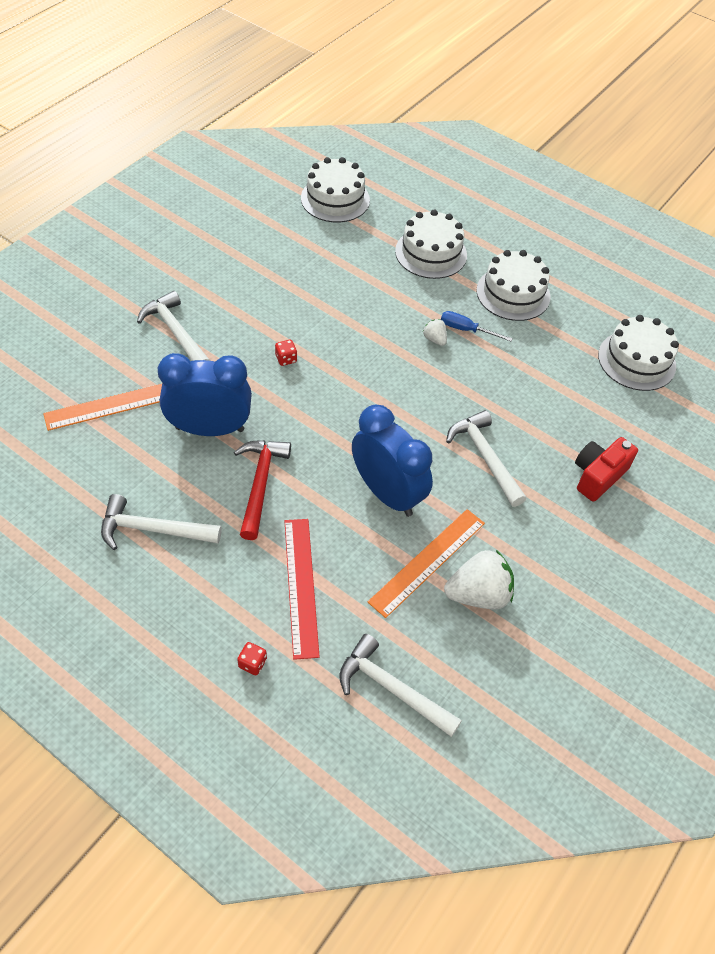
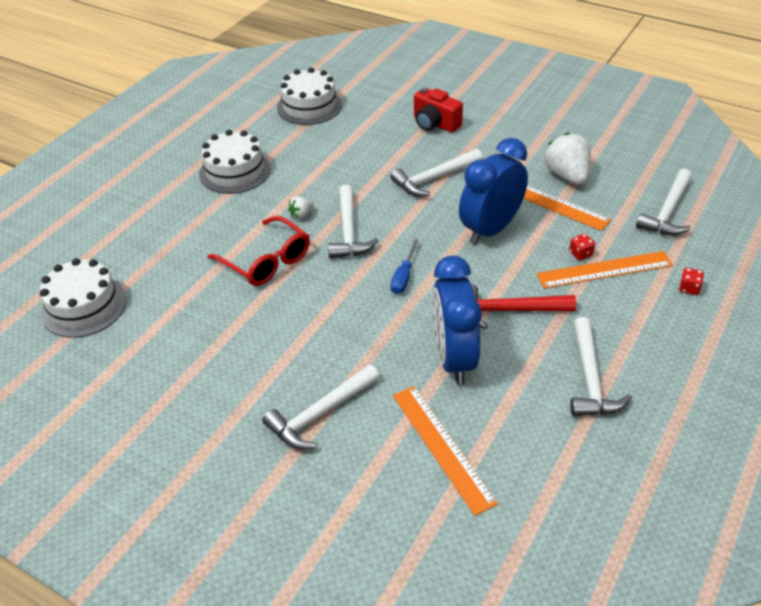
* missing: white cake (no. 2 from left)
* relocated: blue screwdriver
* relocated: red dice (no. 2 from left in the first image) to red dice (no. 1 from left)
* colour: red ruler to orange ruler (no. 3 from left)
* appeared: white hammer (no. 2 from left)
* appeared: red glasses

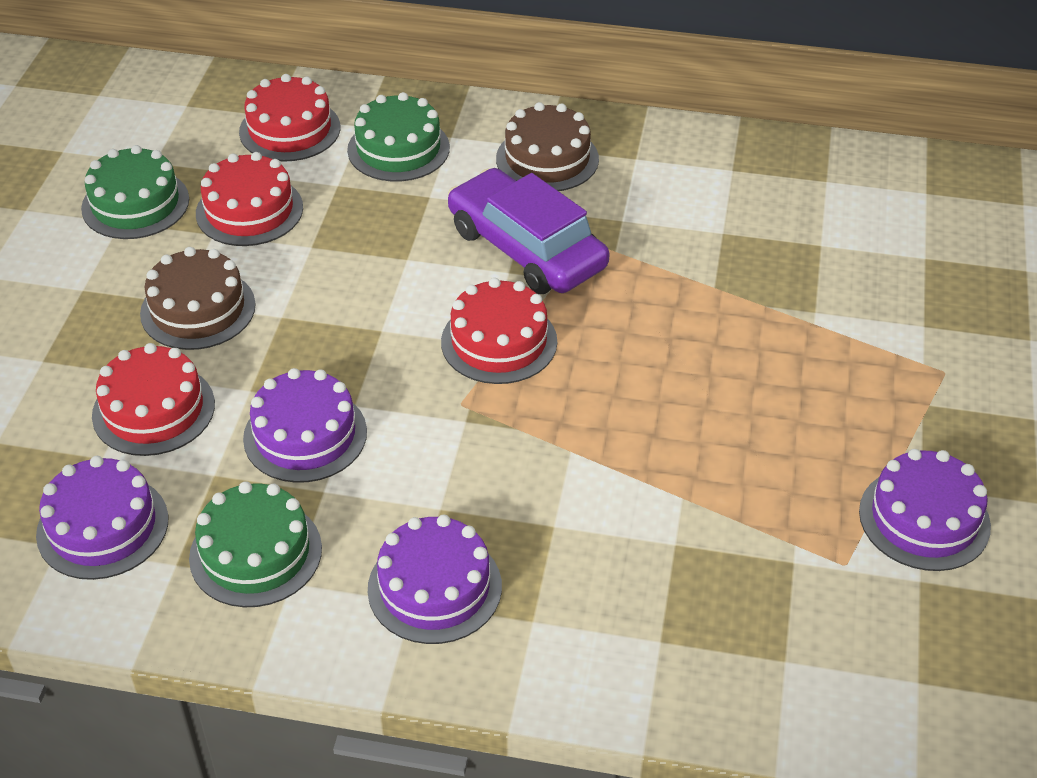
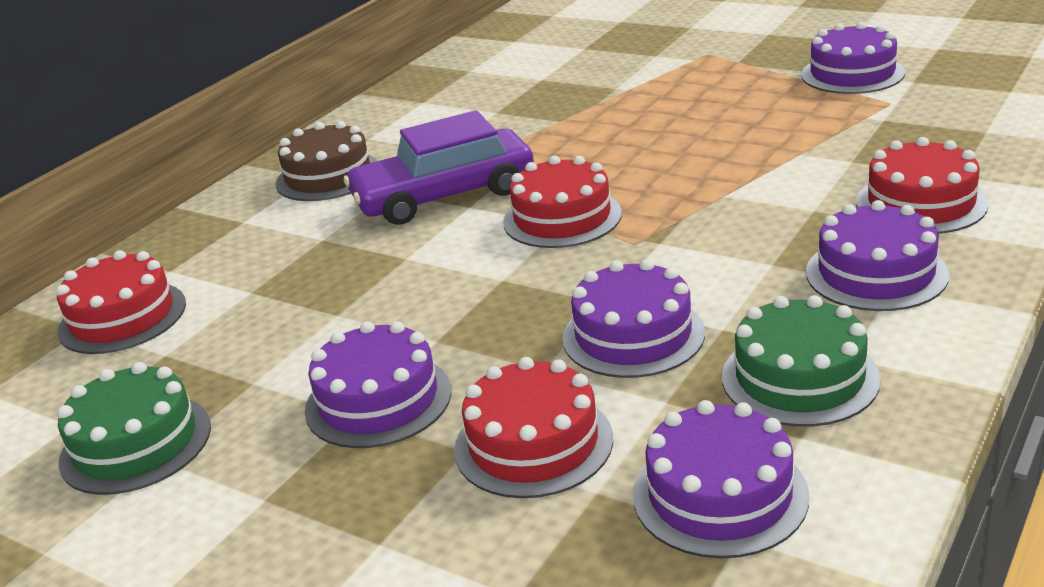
* missing: green cake (no. 3 from left)
* relocated: red cake (no. 2 from left in the first image) to red cake (no. 4 from left)
* colour: brown cake (no. 1 from left) to purple cake (no. 1 from left)

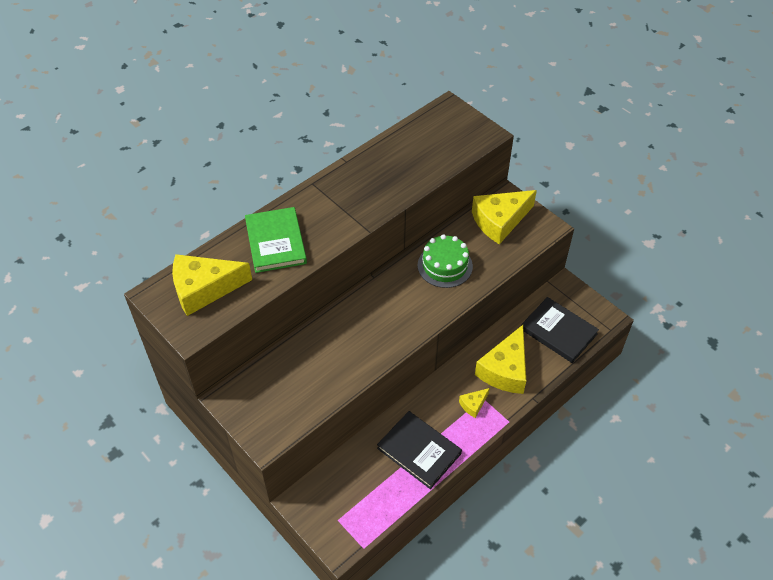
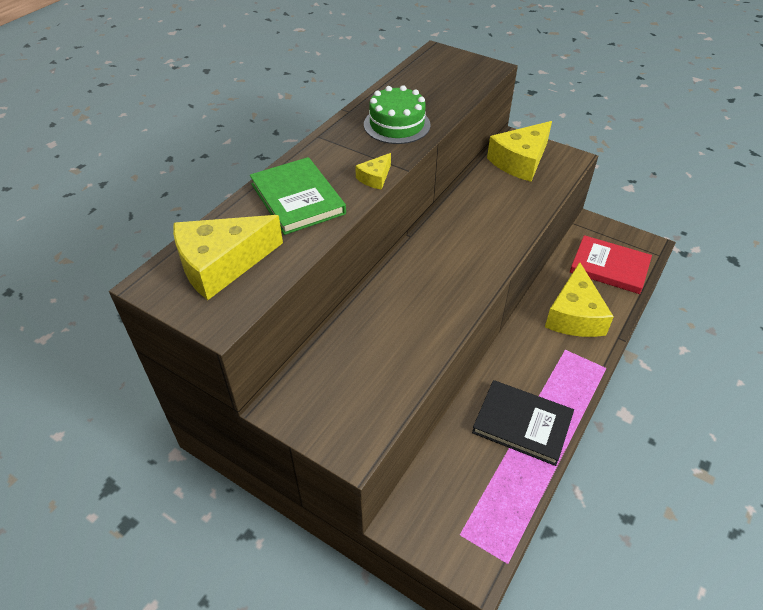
* relocated: green cake
* colour: black book (no. 2 from left) to red book
* relocated: yellow cheese (no. 2 from left)

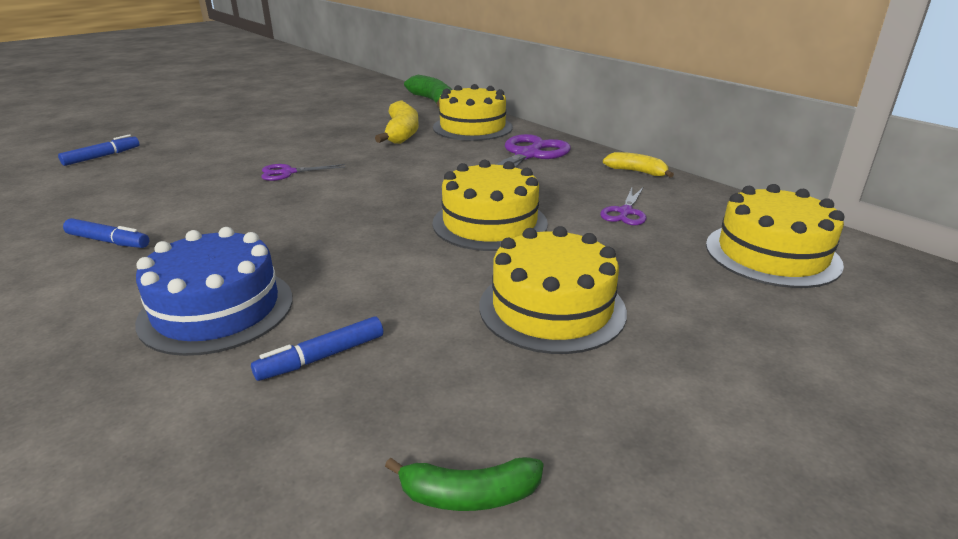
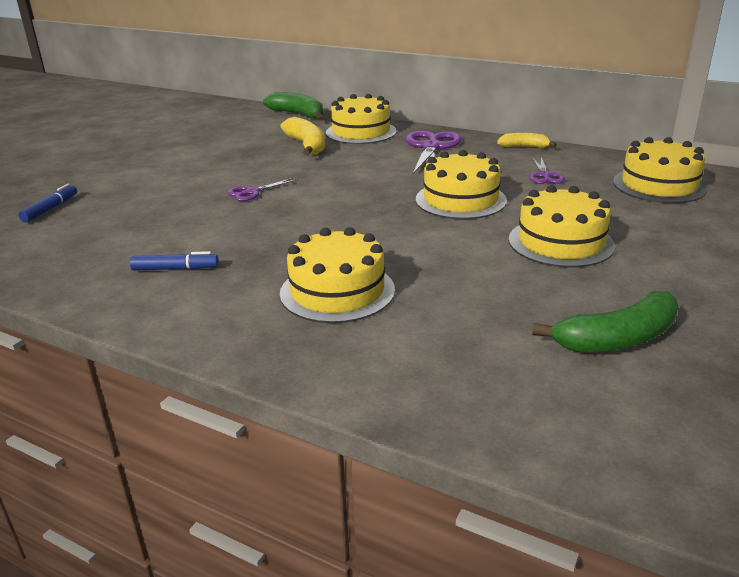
* colour: blue cake to yellow cake (no. 1 from left)
* missing: blue marker (no. 3 from left)
* size: green banana (no. 2 from left) x1.67

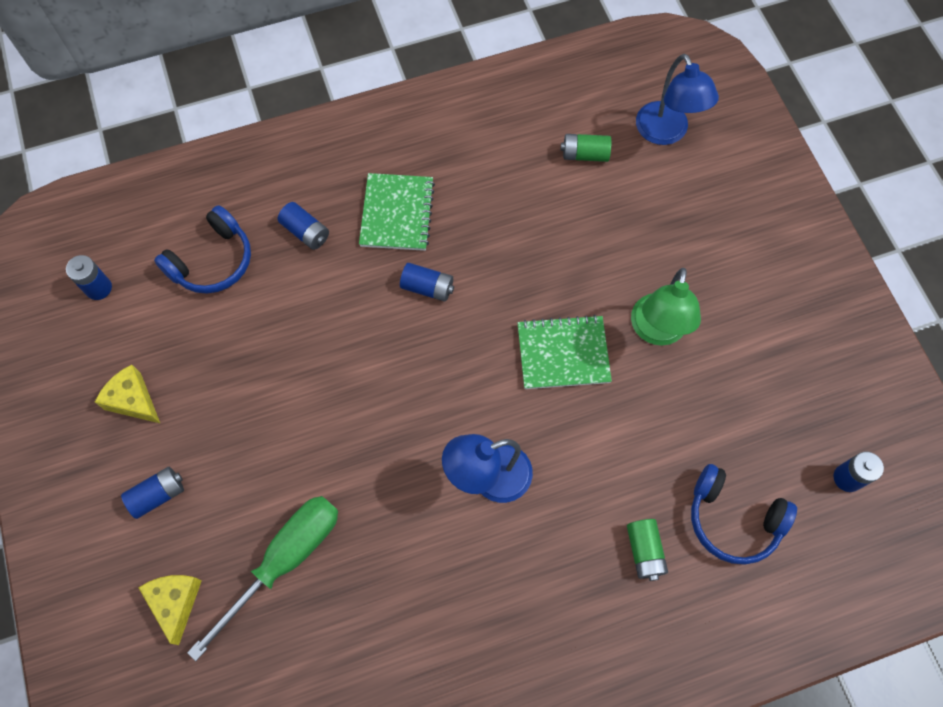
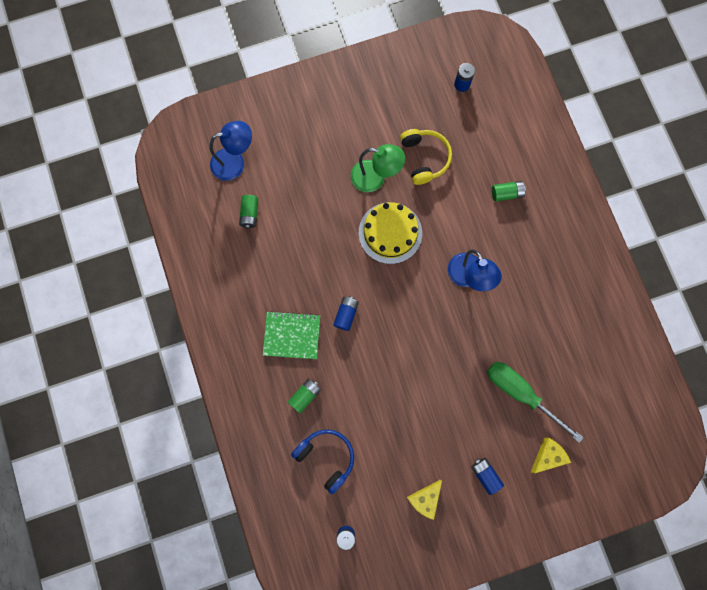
* colour: blue battery (no. 3 from left) to green battery (no. 2 from left)
* exchanged: green notebook (no. 2 from left) to yellow cake
* missing: blue headphones (no. 2 from left)
* spun: yellow cheese (no. 2 from left) 150 degrees clockwise
* appeared: yellow headphones

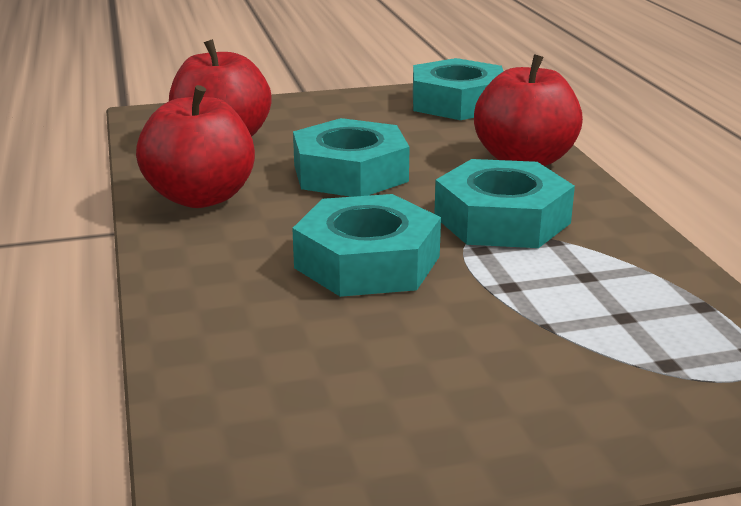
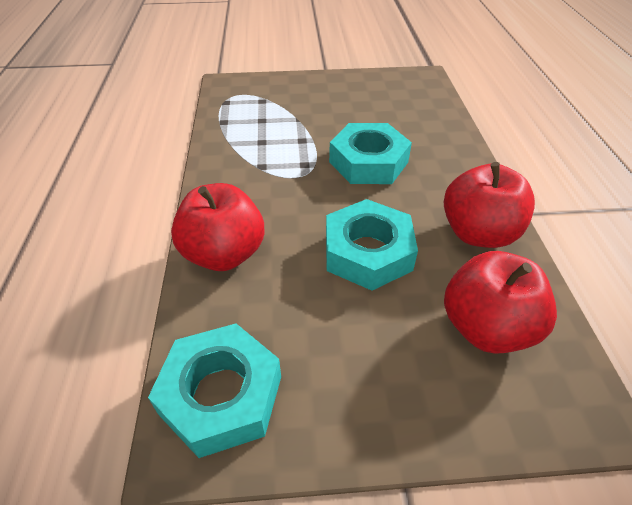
* missing: turquoise nut (no. 4 from left)

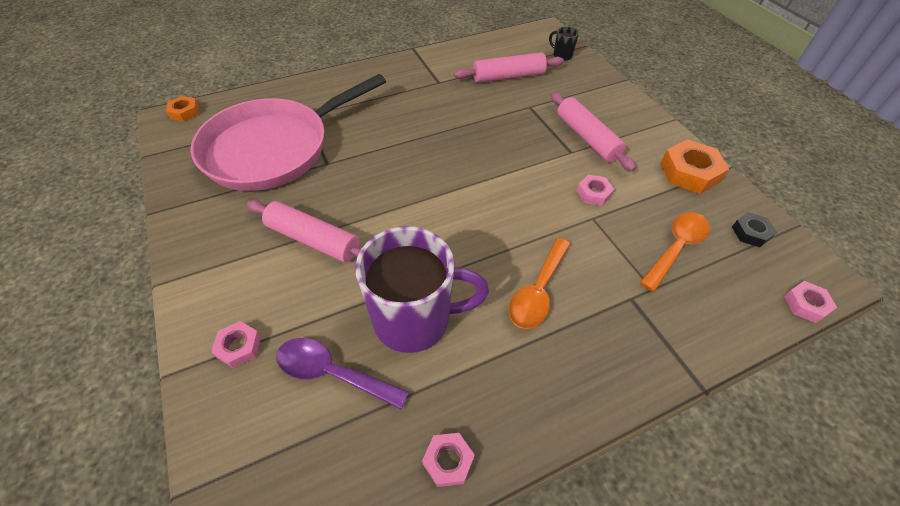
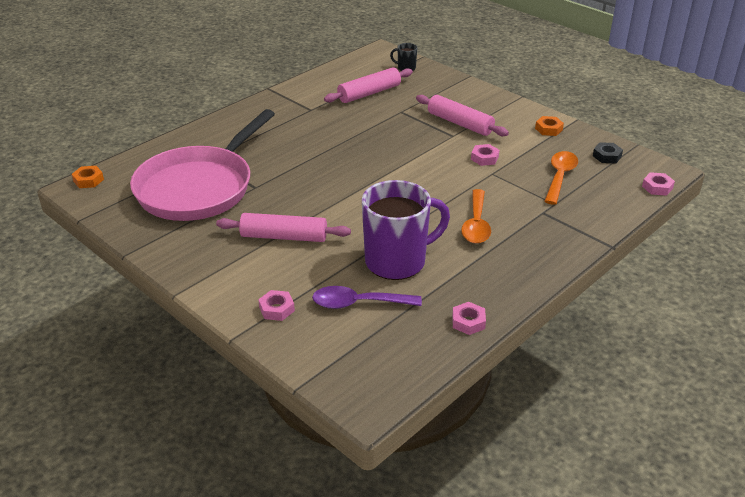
* size: orange nut (no. 2 from left) x0.56

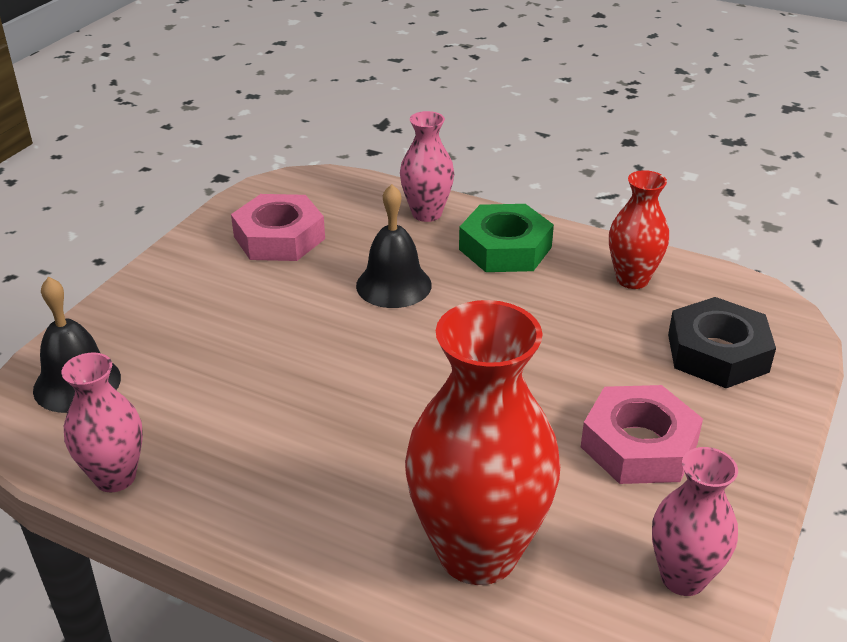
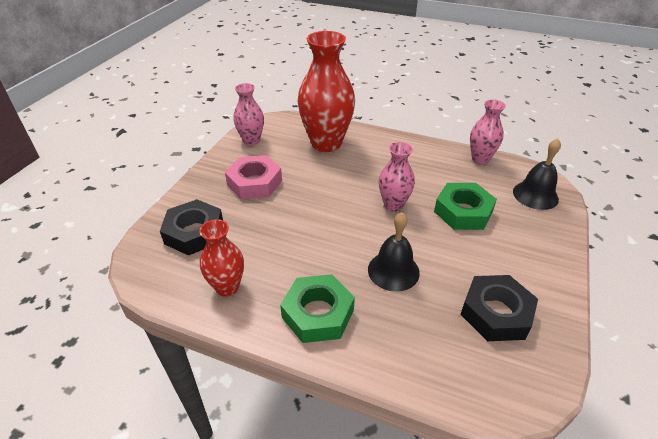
* relocated: pink vase (no. 2 from left)
* colour: pink nut (no. 1 from left) to black nut (no. 2 from left)
* appeared: green nut (no. 2 from left)

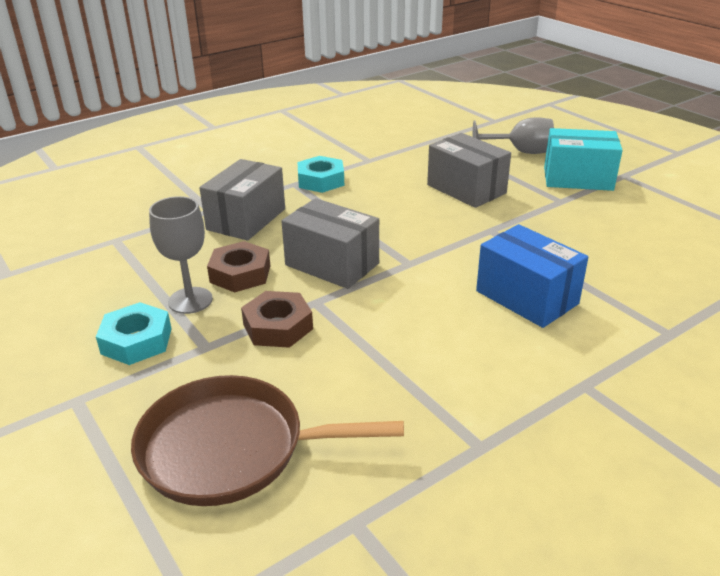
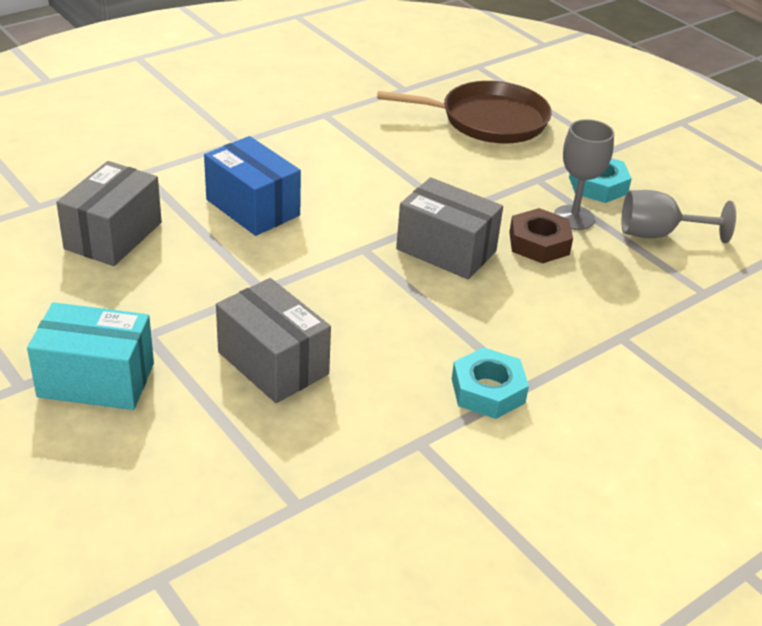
* relocated: grey goblet (no. 2 from left)
* relocated: grey box (no. 1 from left)
* missing: brown nut (no. 2 from left)

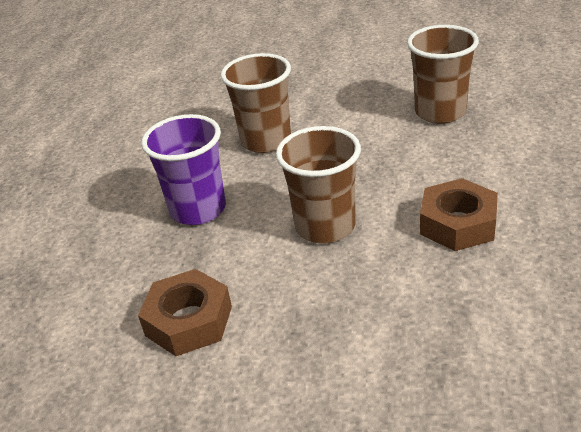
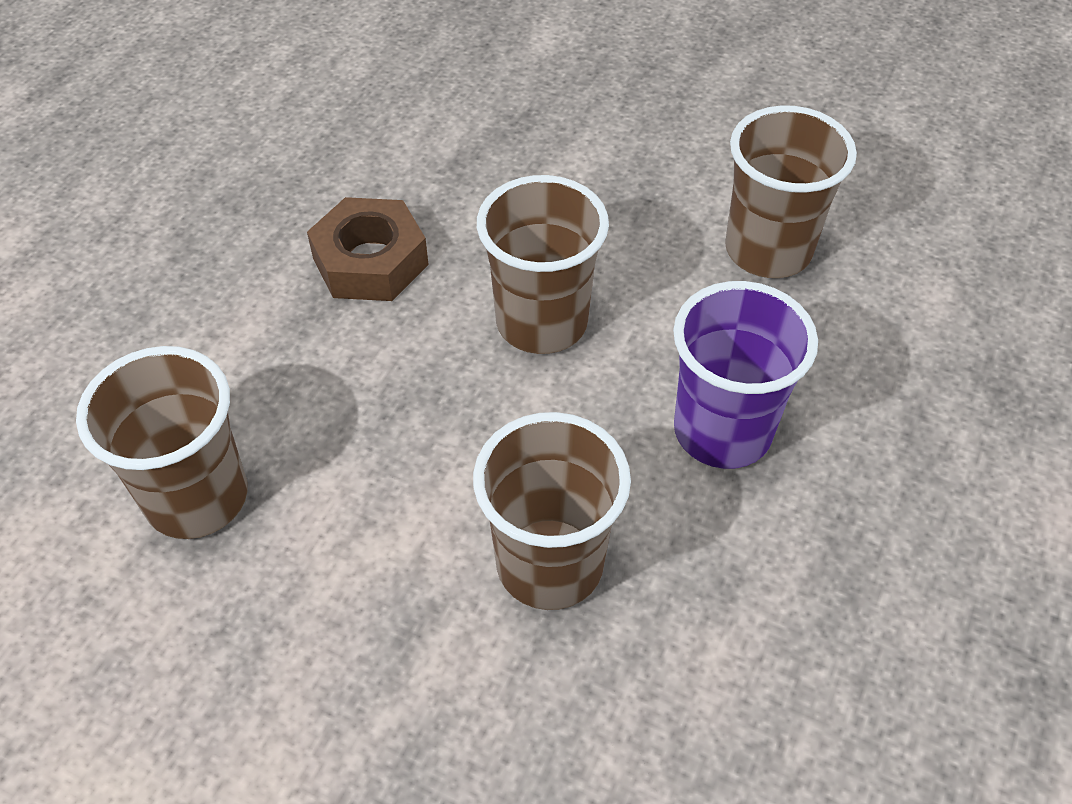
* exchanged: brown nut (no. 1 from left) to brown cup (no. 4 from left)

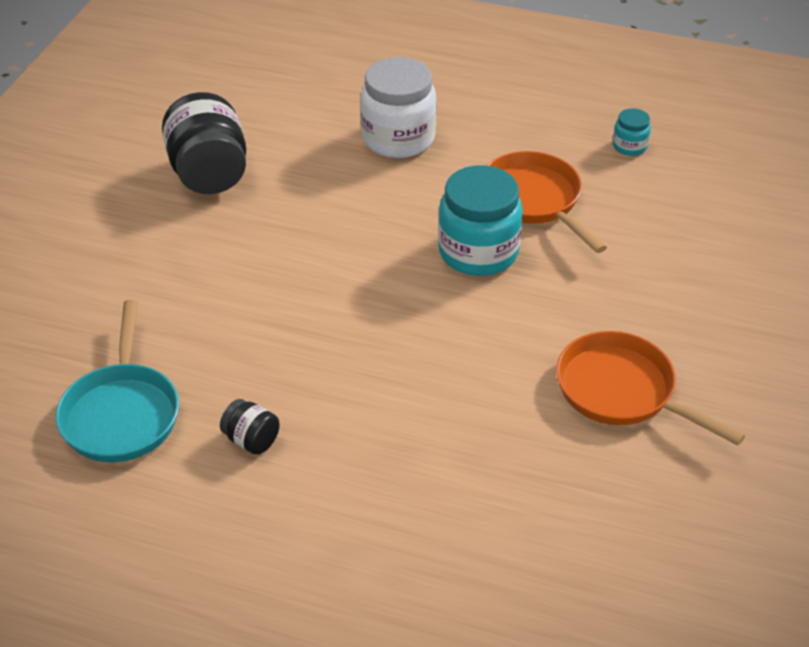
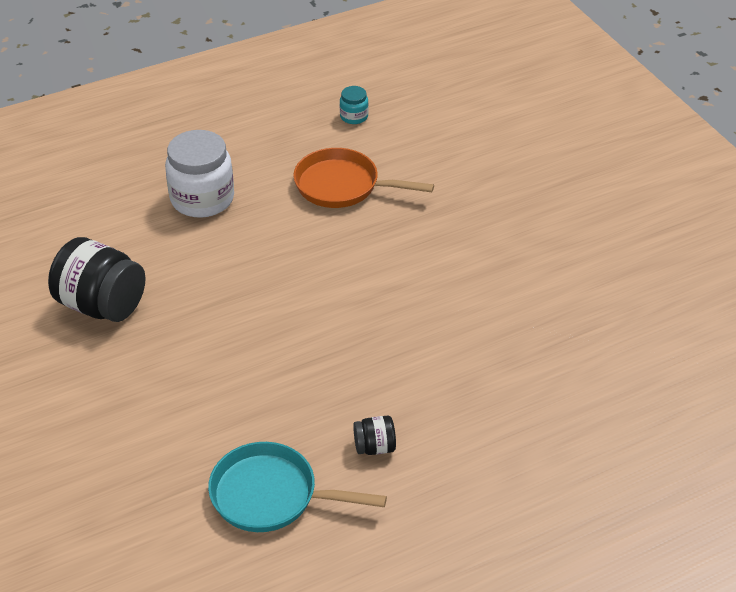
* missing: turquoise jar (no. 1 from left)
* spun: turquoise pan 150 degrees clockwise
* missing: orange pan (no. 2 from left)

